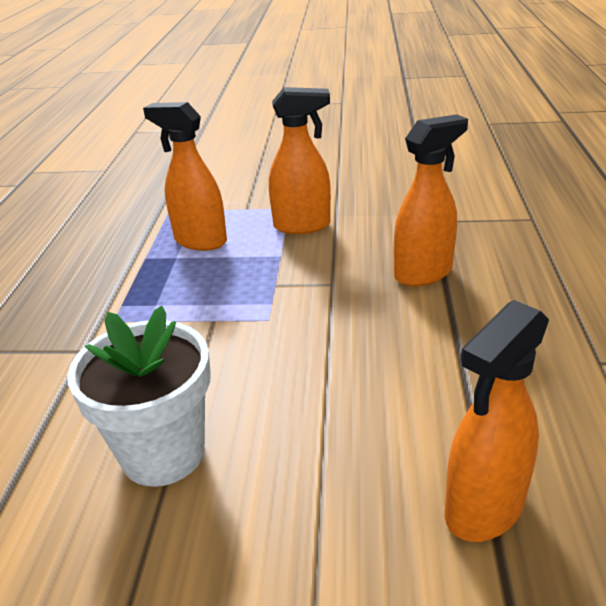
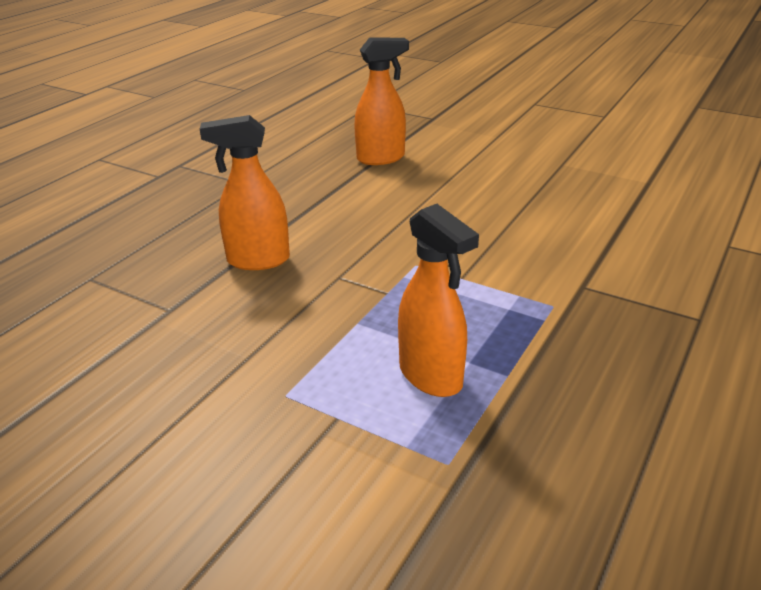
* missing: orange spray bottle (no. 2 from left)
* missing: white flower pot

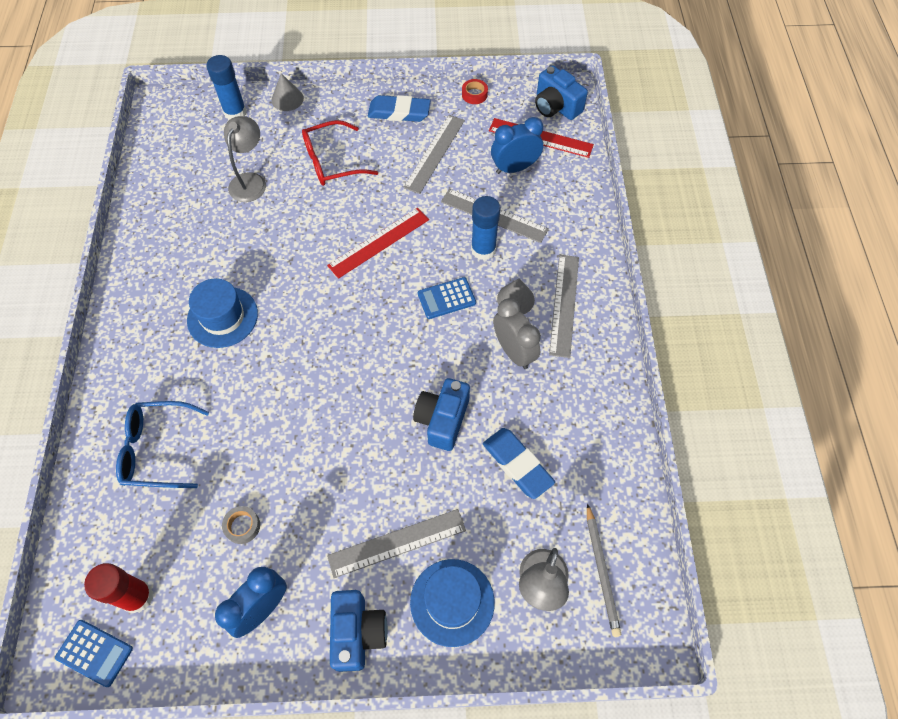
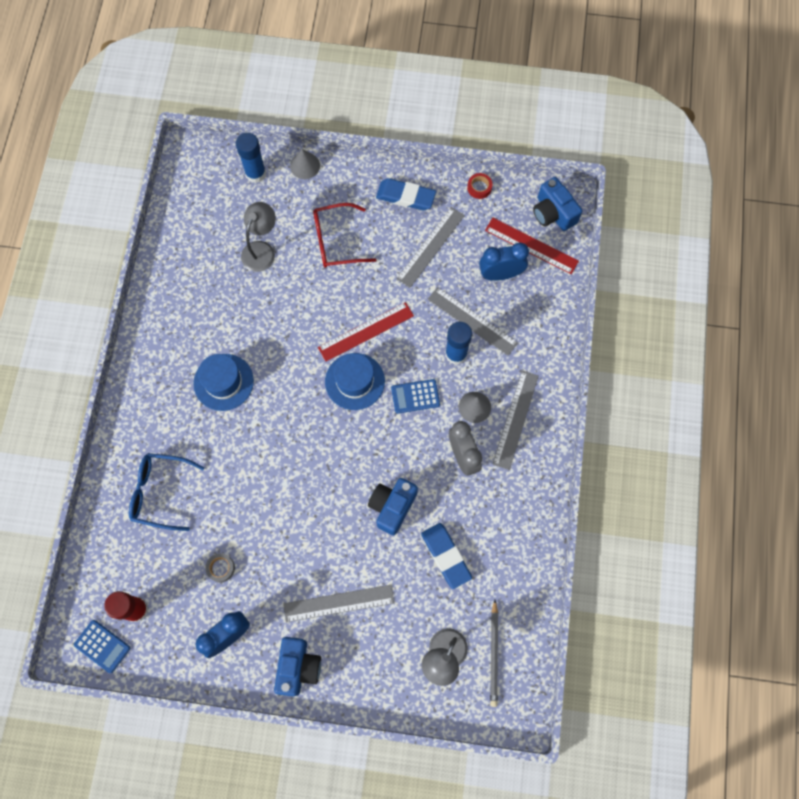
* relocated: blue hat (no. 2 from left)

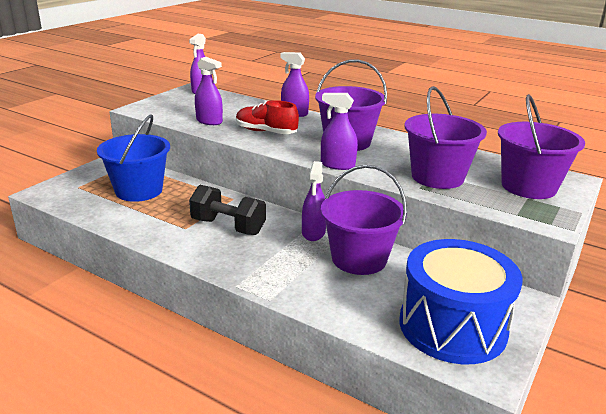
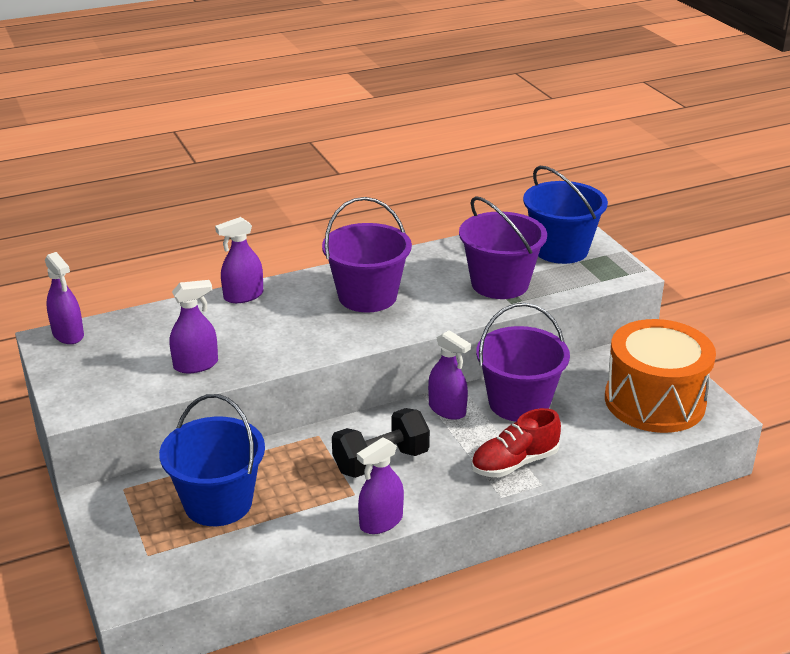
* relocated: purple spray bottle (no. 5 from left in the first image) to purple spray bottle (no. 4 from left)
* colour: purple bucket (no. 4 from left) to blue bucket (no. 2 from left)
* relocated: red shoe
* colour: blue drum to orange drum

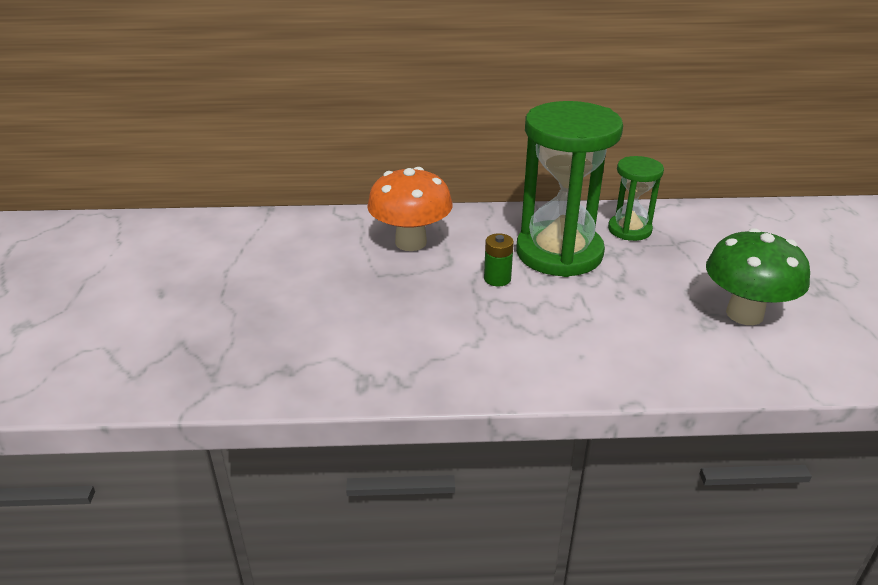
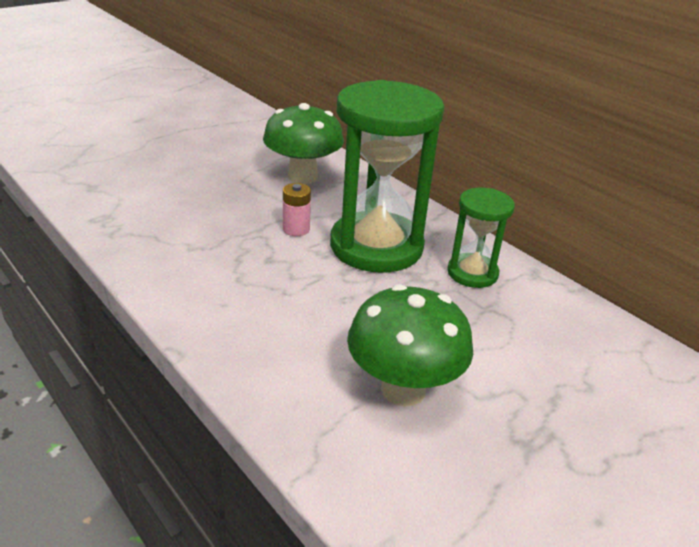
* colour: orange mushroom to green mushroom (no. 1 from left)
* colour: green battery to pink battery

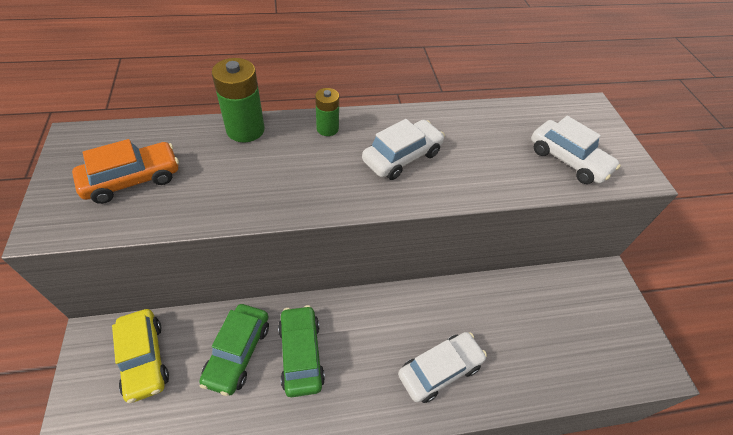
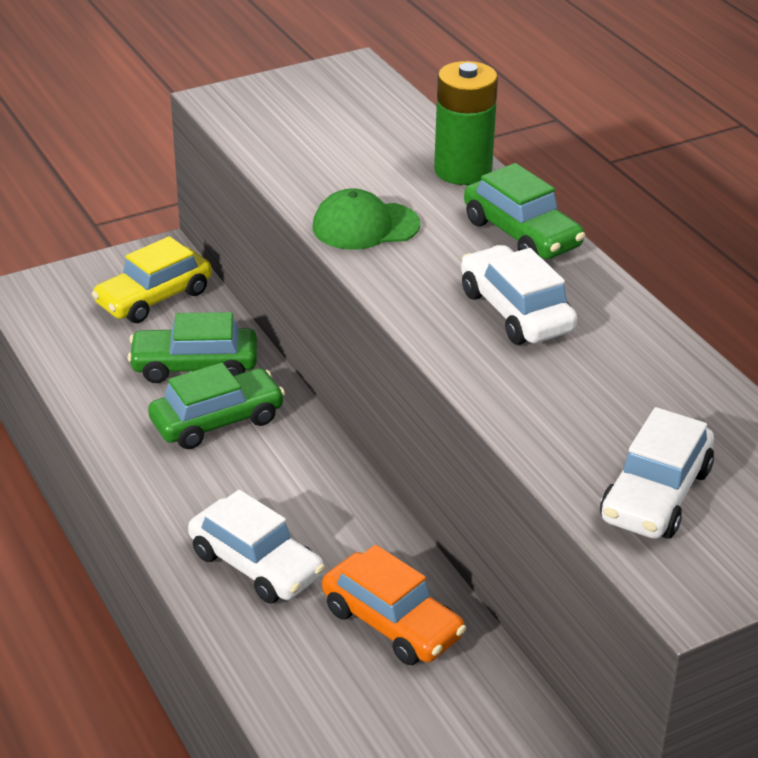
* exchanged: green battery (no. 2 from left) to green car (no. 3 from left)
* spun: white car (no. 1 from left in the first image) 150 degrees counterclockwise
* relocated: orange car
* appeared: green cap

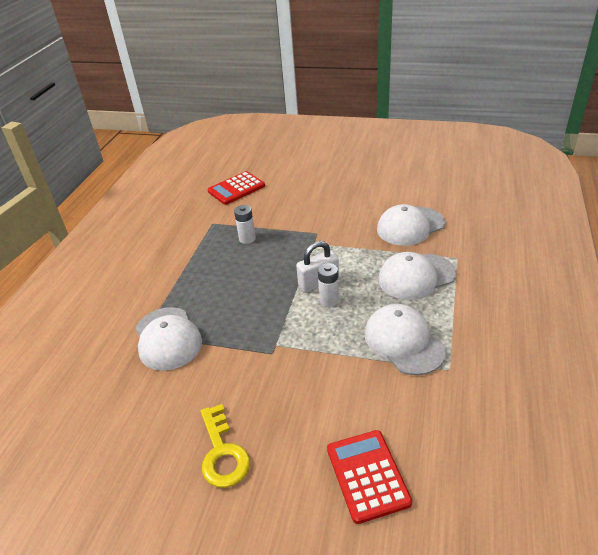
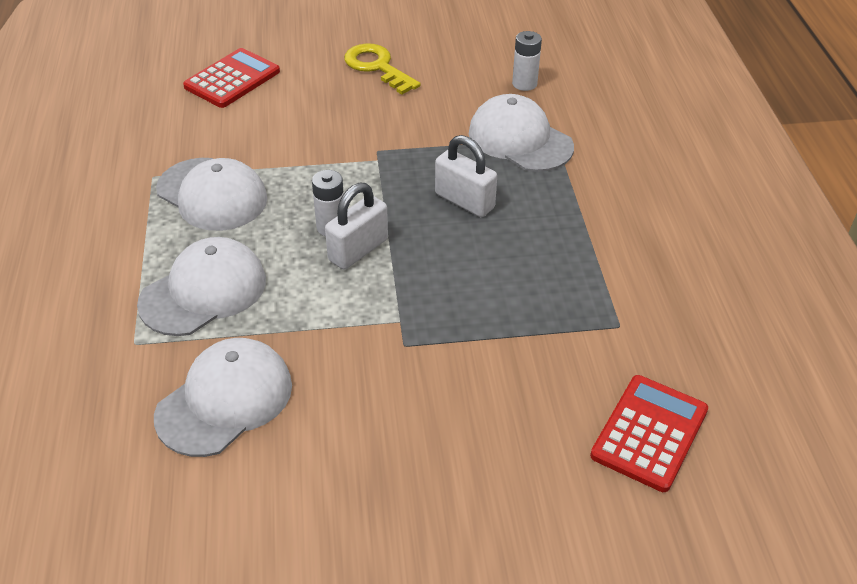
* relocated: white battery (no. 1 from left in the first image) to white battery (no. 2 from left)
* spun: red calculator (no. 2 from left in the first image) 105 degrees counterclockwise
* appeared: white padlock (no. 2 from left)

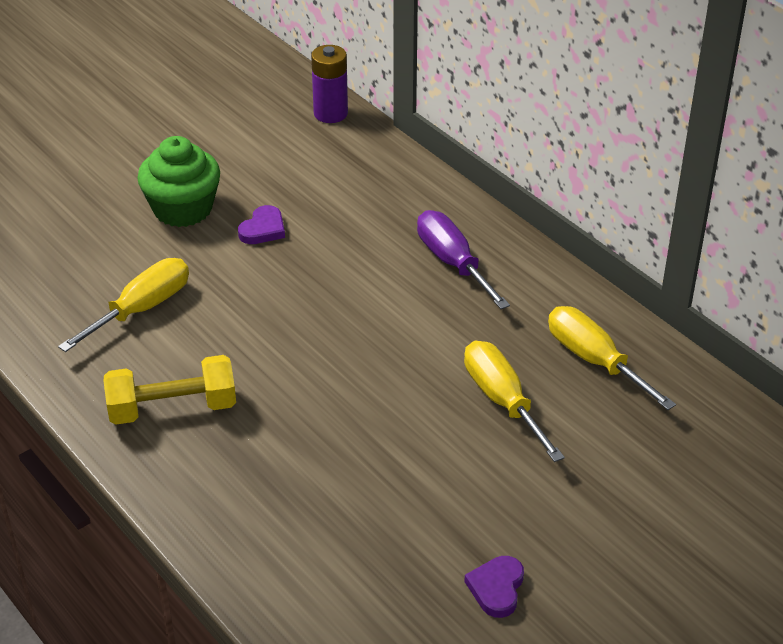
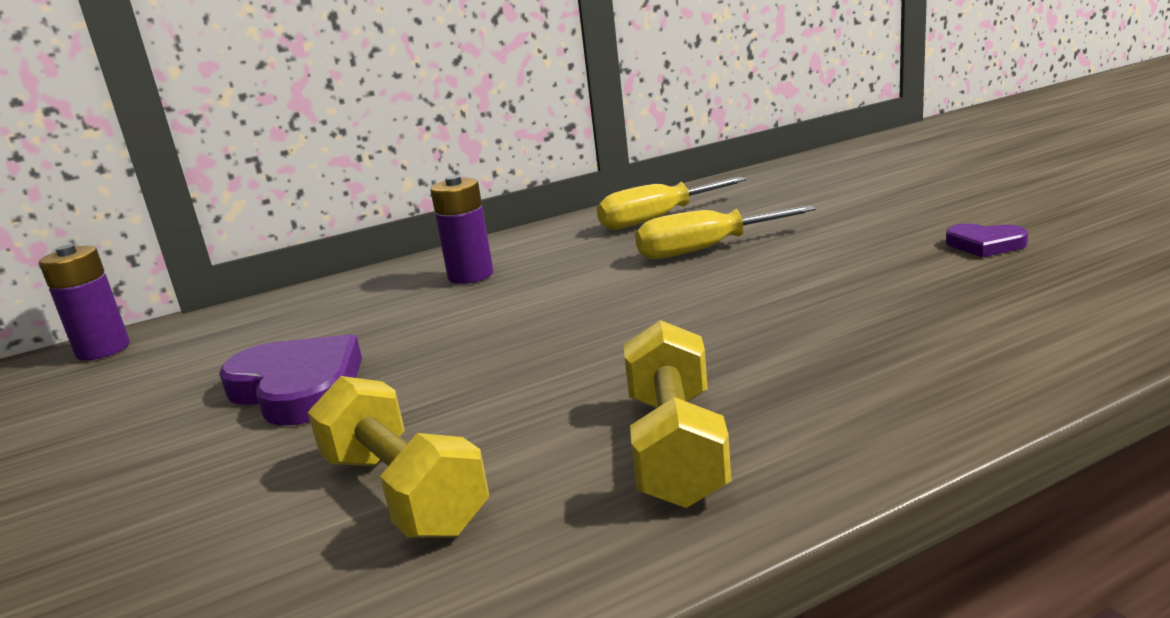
* missing: green cupcake
* size: purple heart (no. 1 from left) x1.85
* exchanged: purple screwdriver to purple battery (no. 2 from left)
* exchanged: yellow screwdriver (no. 1 from left) to yellow dumbbell (no. 1 from left)

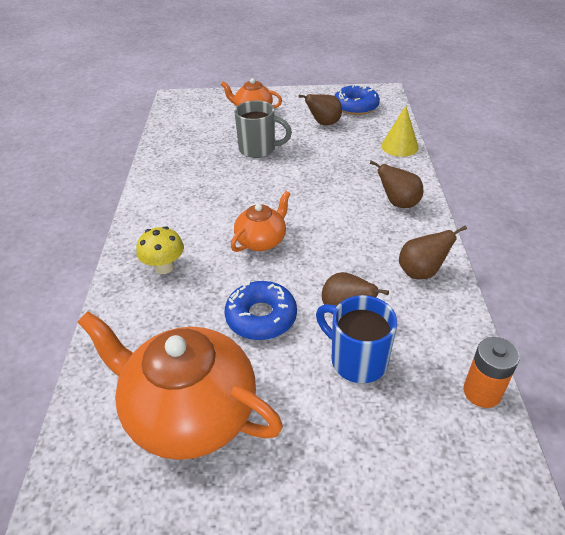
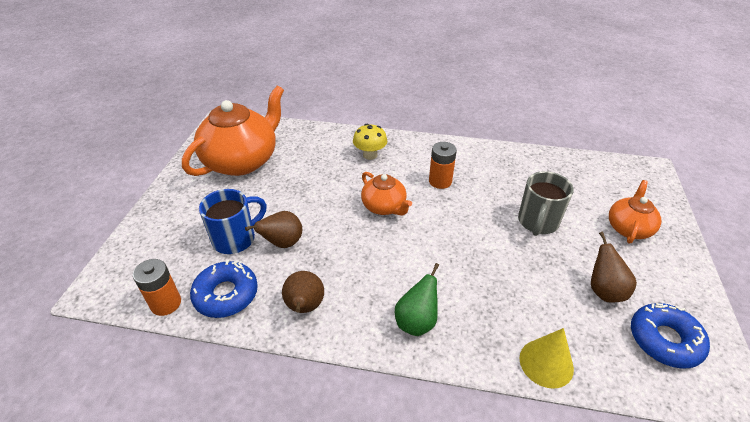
* colour: brown pear (no. 3 from left) to green pear
* relocated: blue donut (no. 1 from left)
* appeared: orange battery (no. 2 from left)

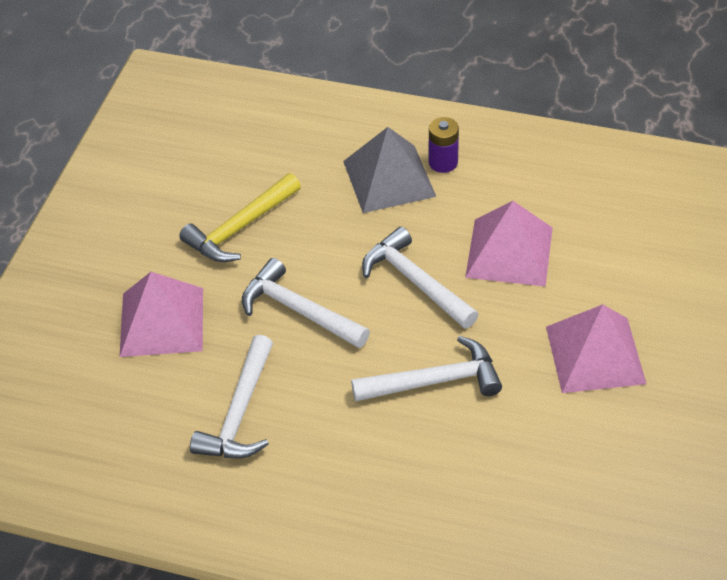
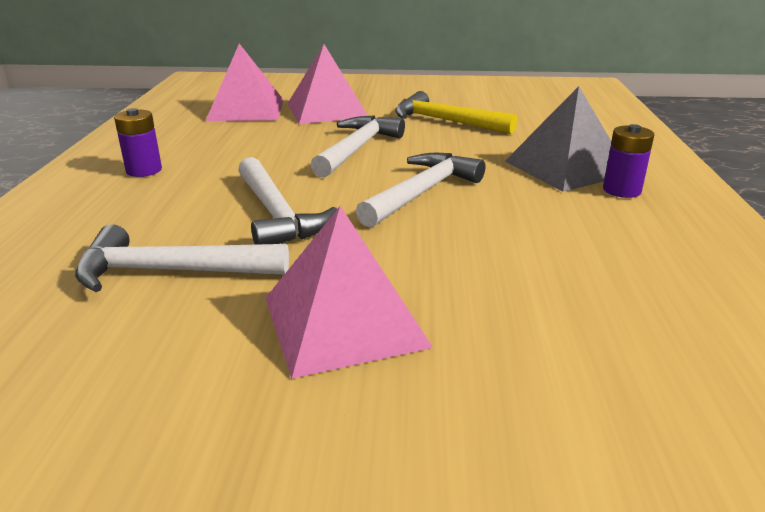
* relocated: pink pyramid (no. 2 from left in the first image) to pink pyramid (no. 1 from left)
* relocated: white hammer (no. 1 from left)
* appeared: purple battery (no. 1 from left)

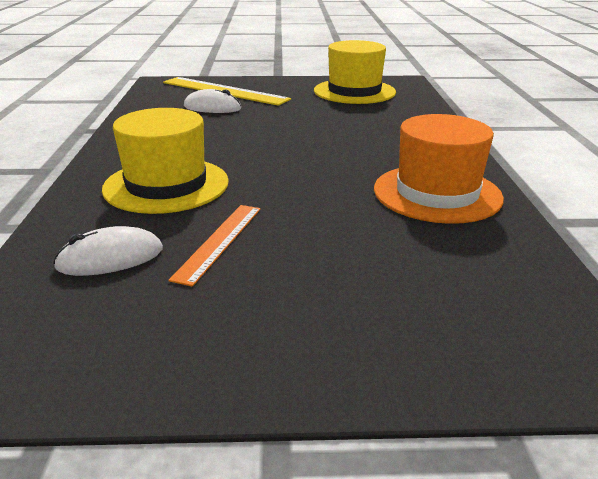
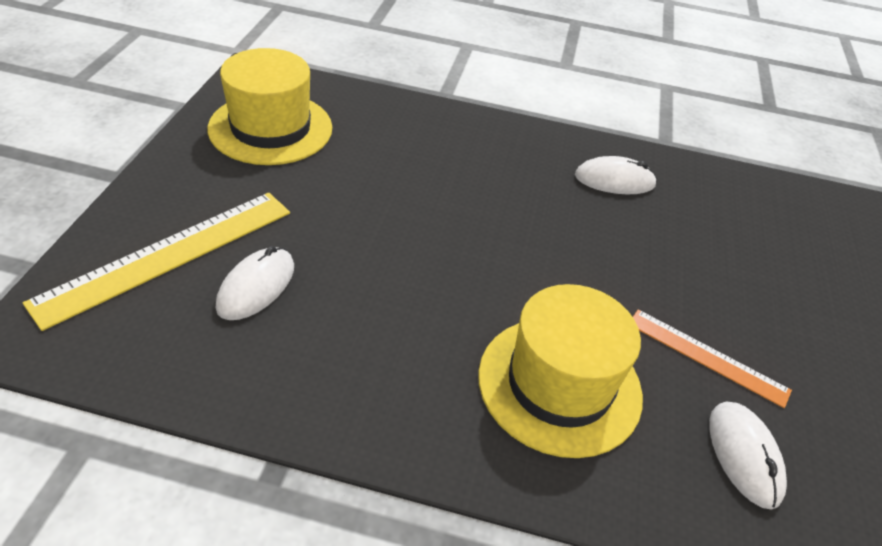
* exchanged: orange hat to white mouse (no. 2 from left)

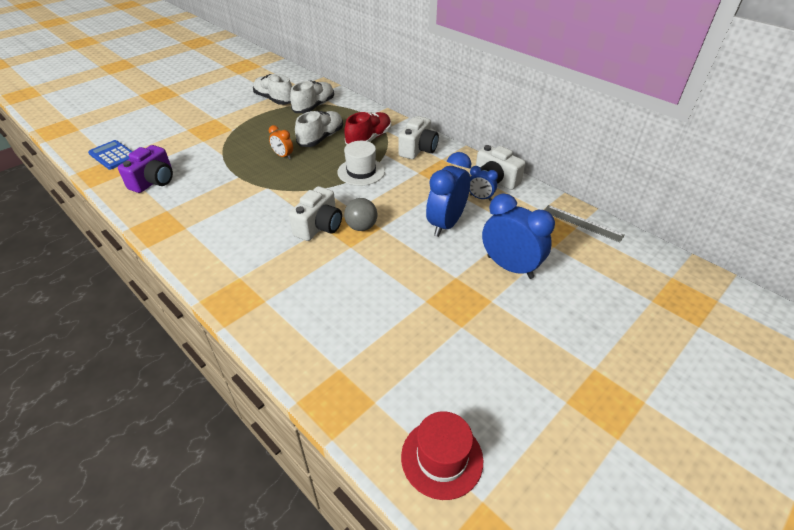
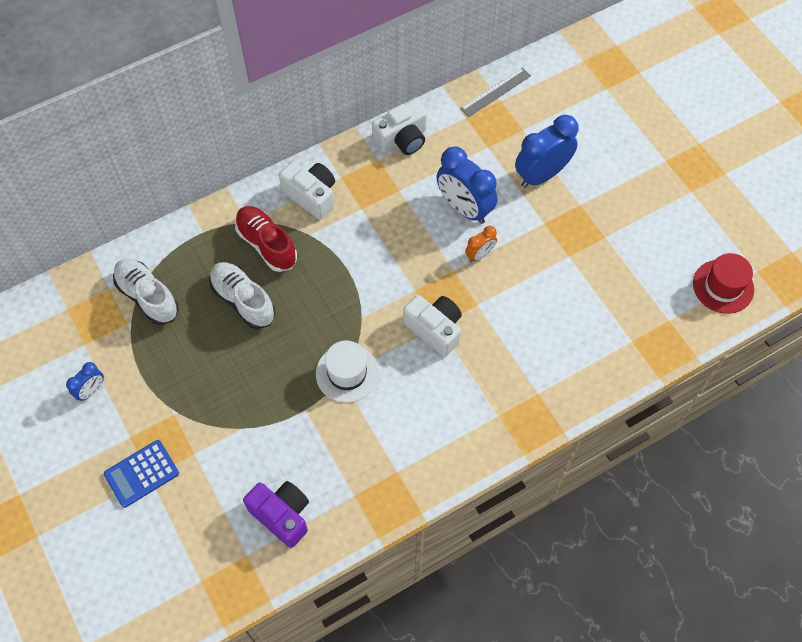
* missing: white shoe (no. 1 from left)
* relocated: orange clock
* relocated: blue calculator
* relocated: white hat
* relocated: blue clock (no. 2 from left in the first image) to blue clock (no. 1 from left)
* missing: grey ball

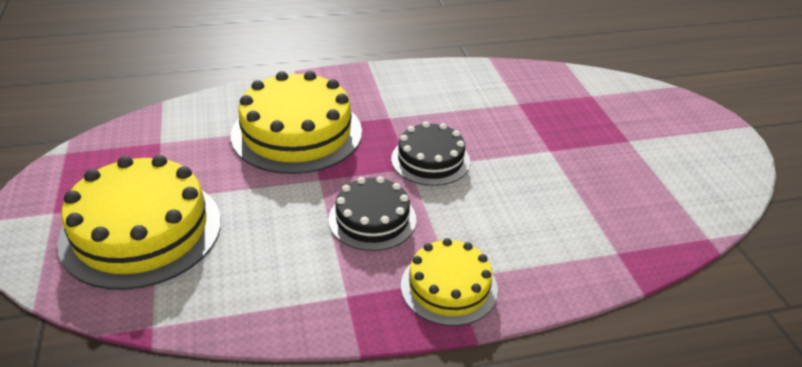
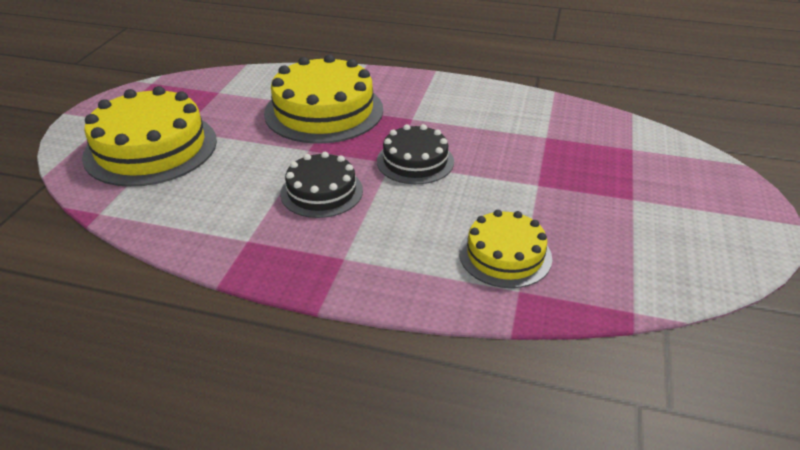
* relocated: yellow cake (no. 3 from left)

